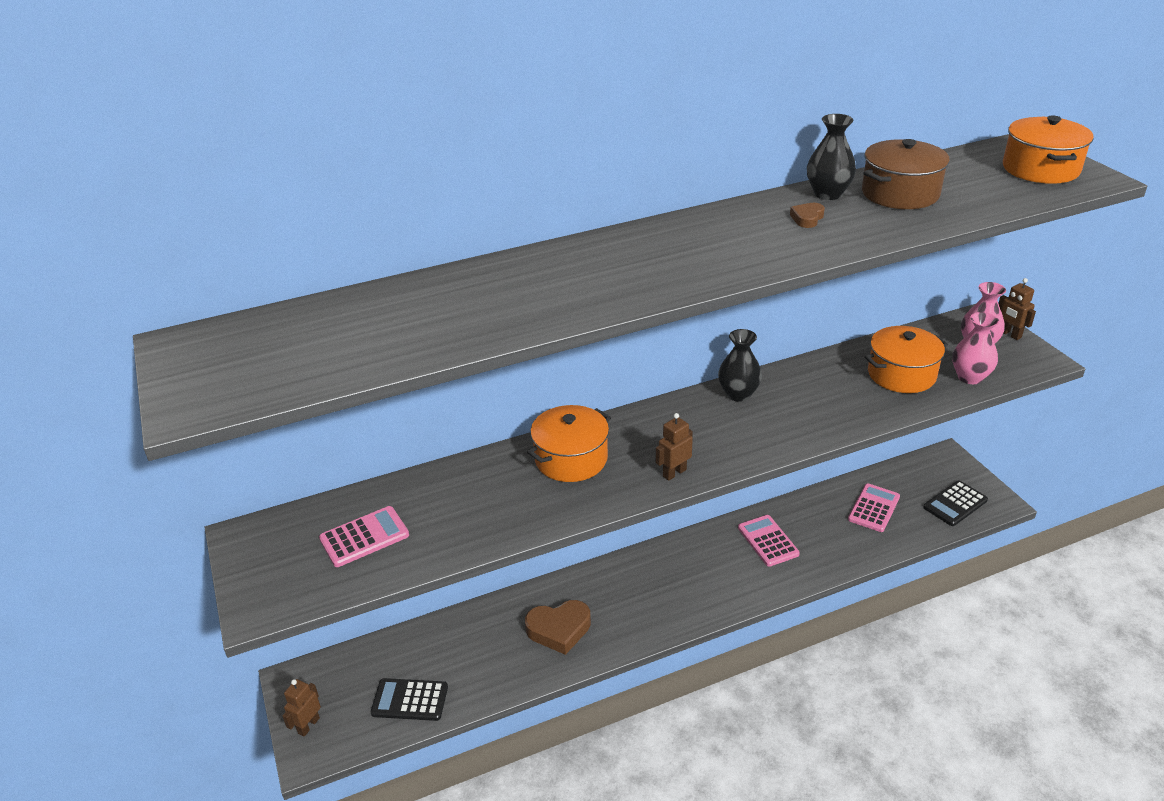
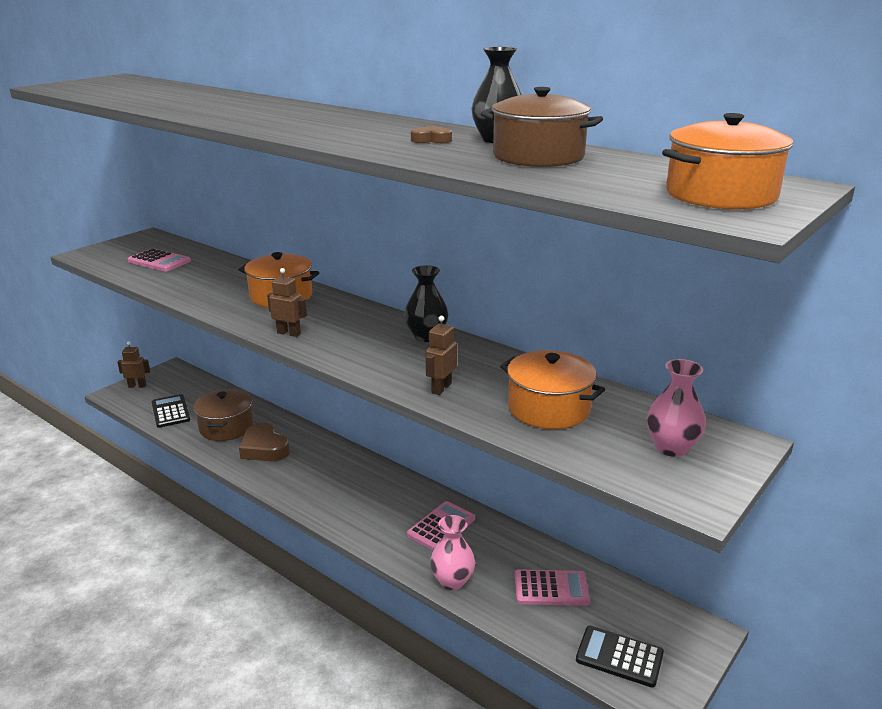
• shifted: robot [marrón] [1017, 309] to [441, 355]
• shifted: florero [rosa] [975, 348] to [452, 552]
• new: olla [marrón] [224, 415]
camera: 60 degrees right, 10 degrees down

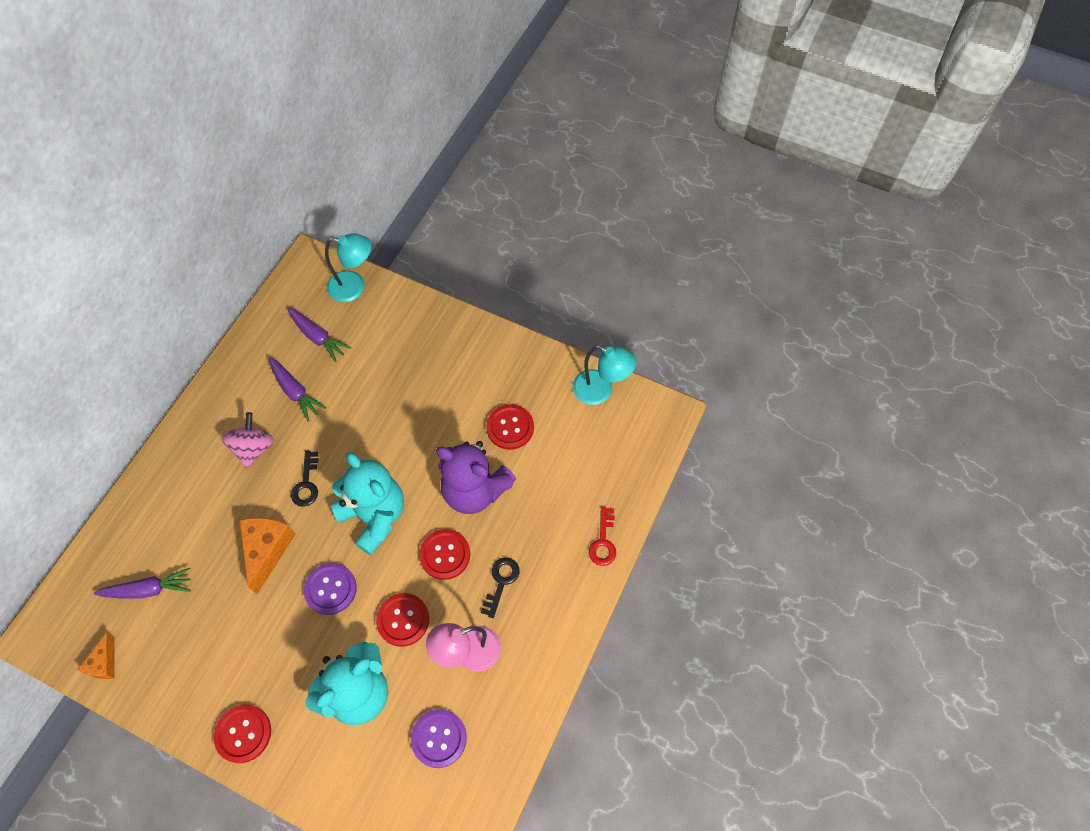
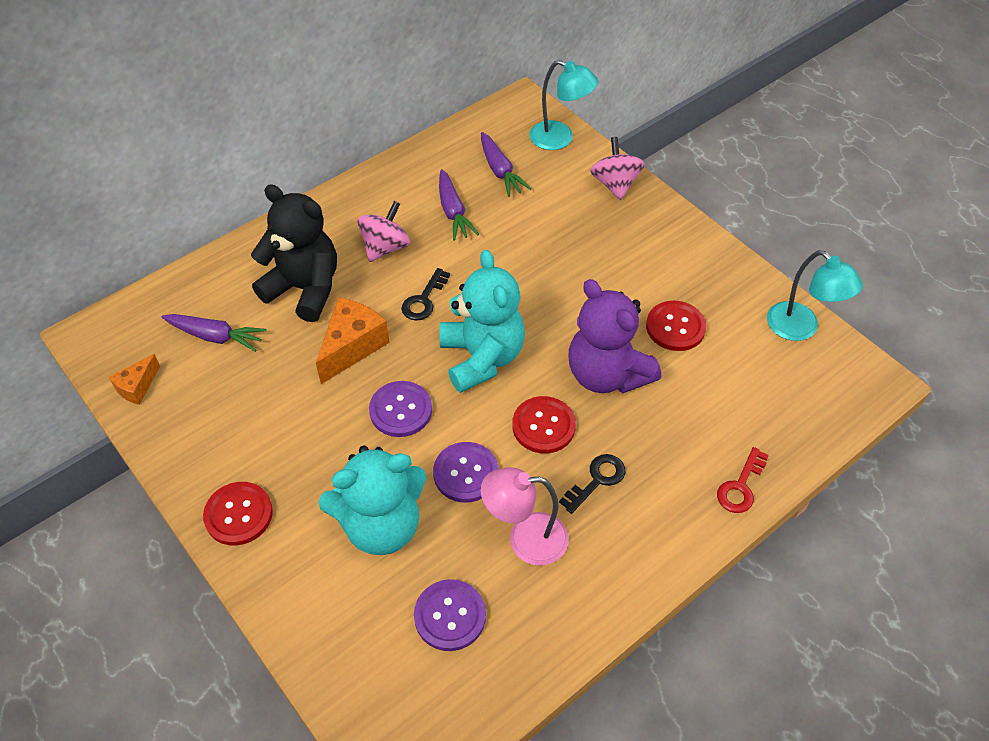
• repainted: botón [rojo] [402, 620] to botón [morado] [466, 472]
• new: peonza [rosa] [617, 168]
• new: osito [negro] [294, 253]
camera: 25 degrees right, 10 degrees down

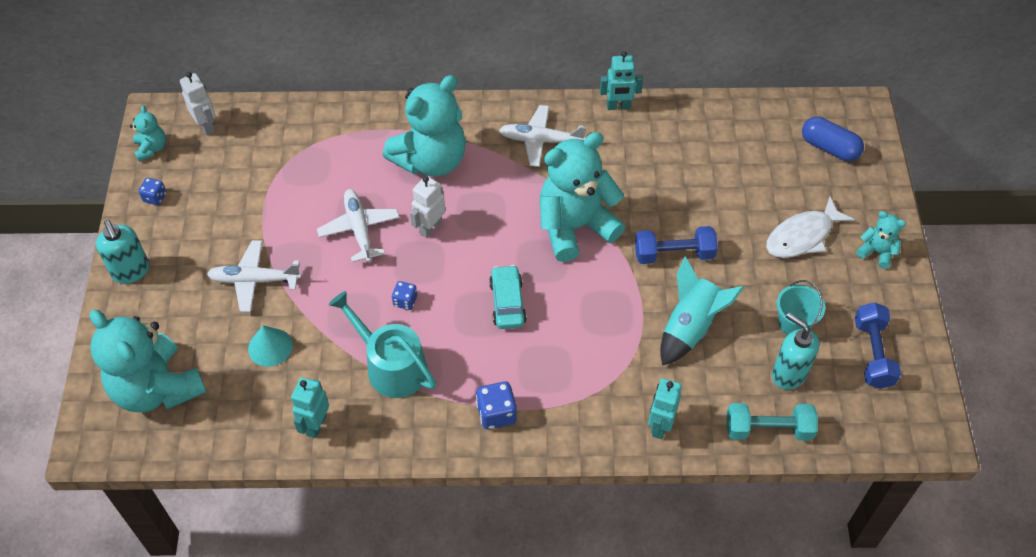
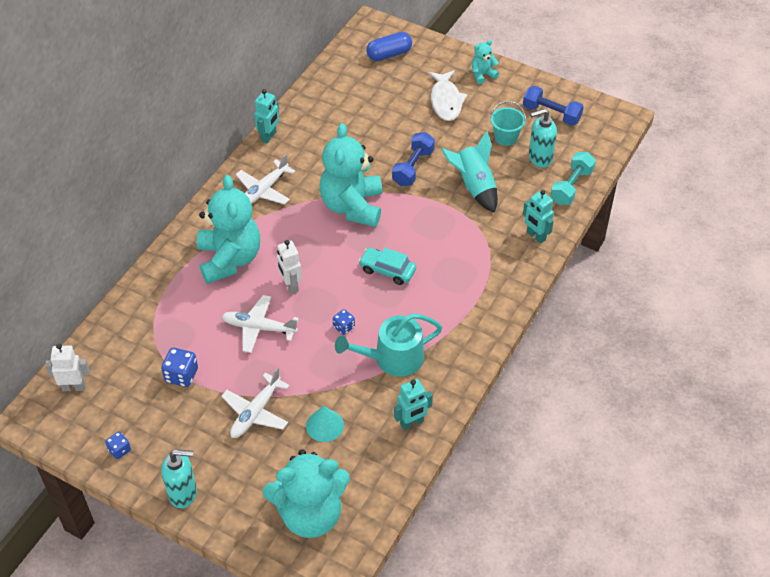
• gone: osito [turquesa] [148, 133]
• rotated: robot [turquesa] [310, 407] = [413, 404] 75 degrees counterclockwise
• shifted: dado [azul] [496, 405] to [179, 367]
camera: 60 degrees left, 5 degrees down

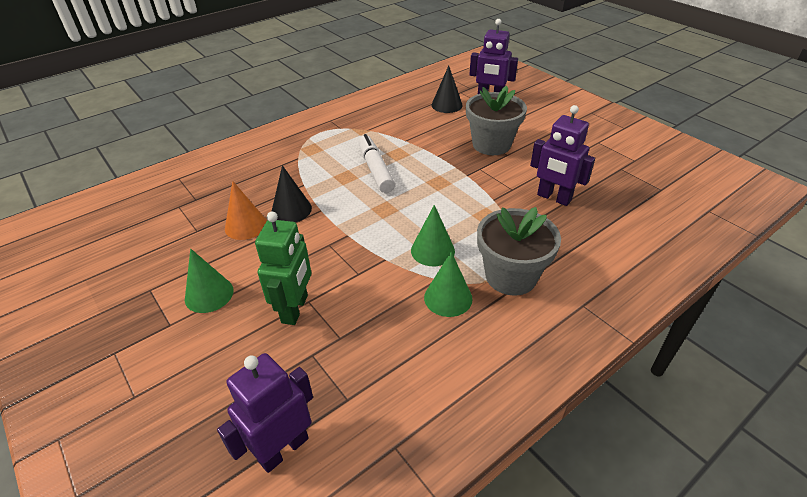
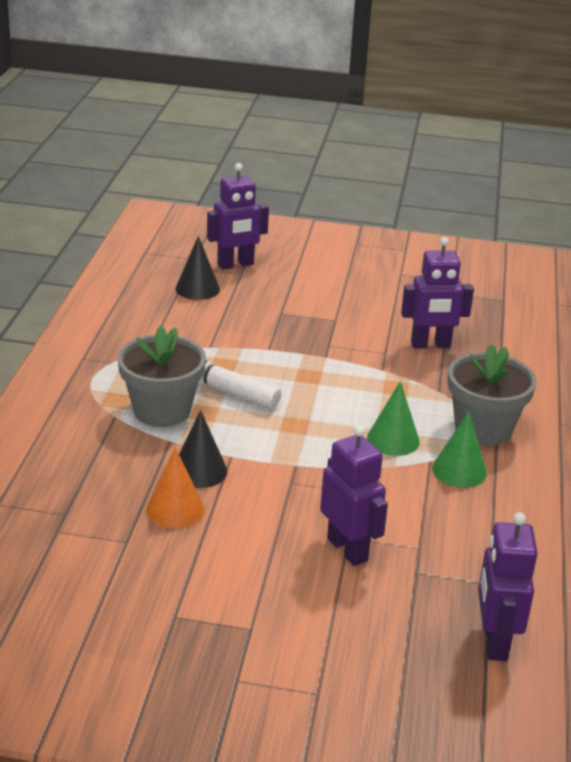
• shifted: maceta [gris] [496, 120] to [162, 376]
• repainted: robot [verde] [283, 268] to robot [morado] [354, 495]
• gone: cono [verde] [209, 281]
camera: 45 degrees left, 10 degrees down

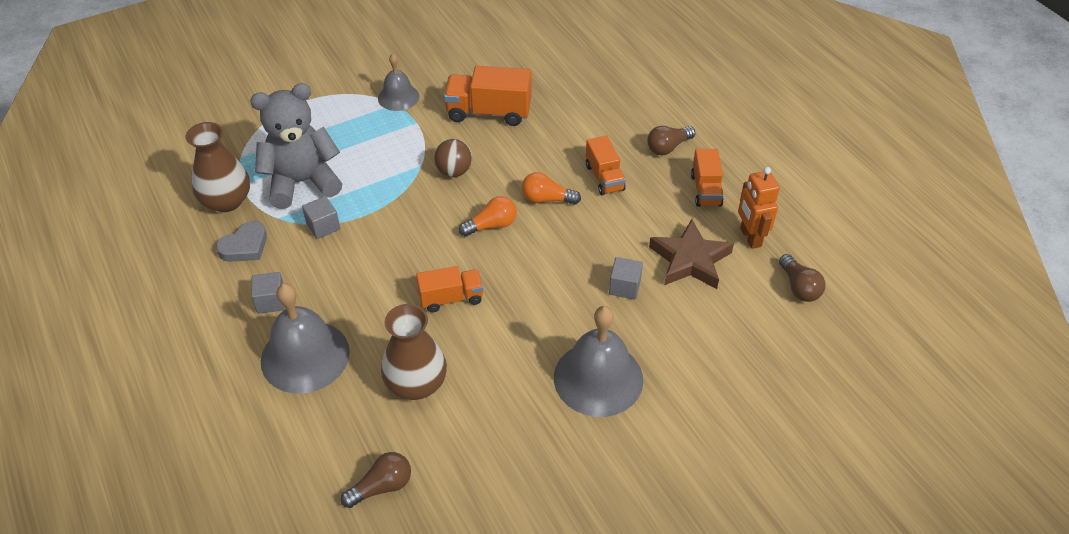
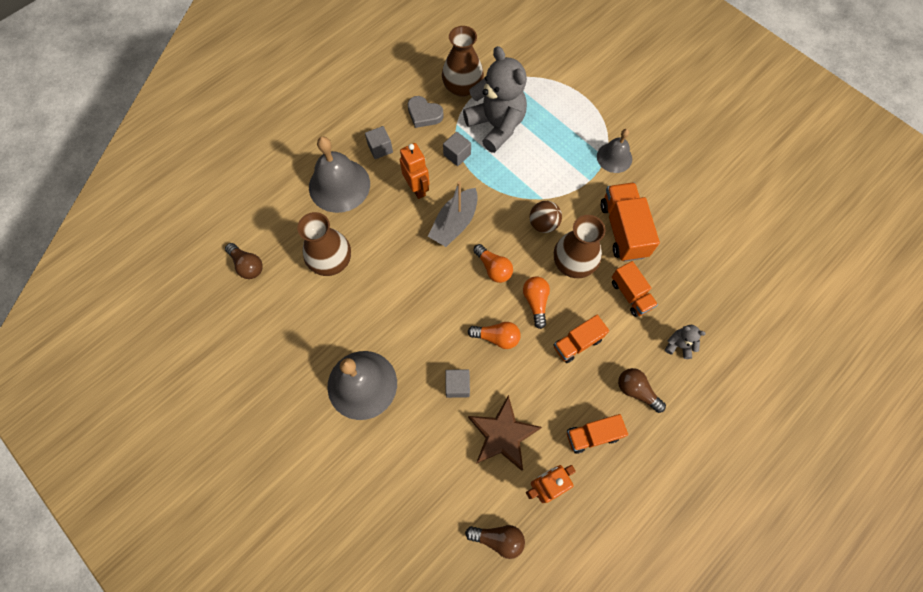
• rotated: bombilla [marrón] [802, 278] = [495, 542] 135 degrees counterclockwise
• shifted: camión [naranja] [449, 289] to [635, 289]
• new: robot [naranja] [415, 171]
• new: barco [gris] [453, 214]
• new: florero [marrón] [580, 246]
• new: bombilla [naranja] [494, 335]
• new: osito [gris] [685, 342]
camera: 75 degrees right, 20 degrees up

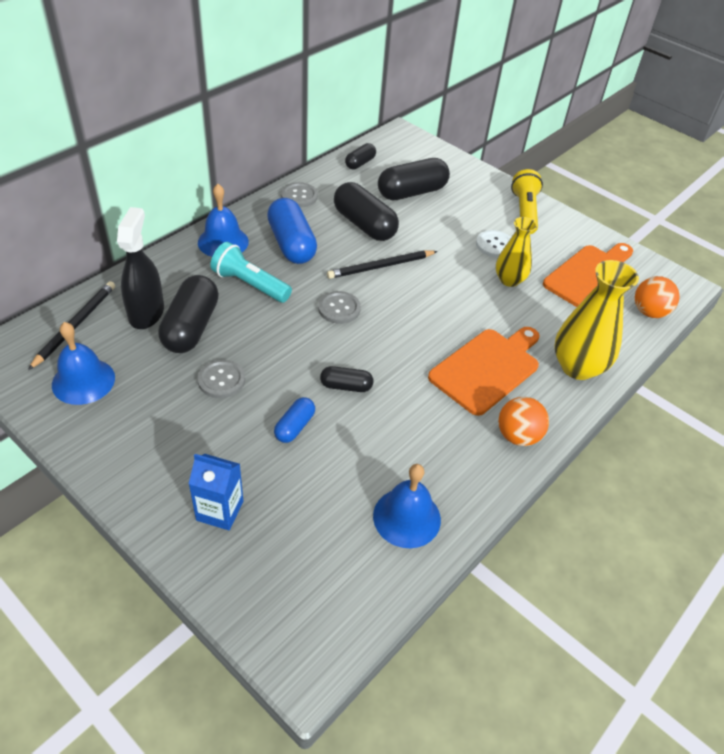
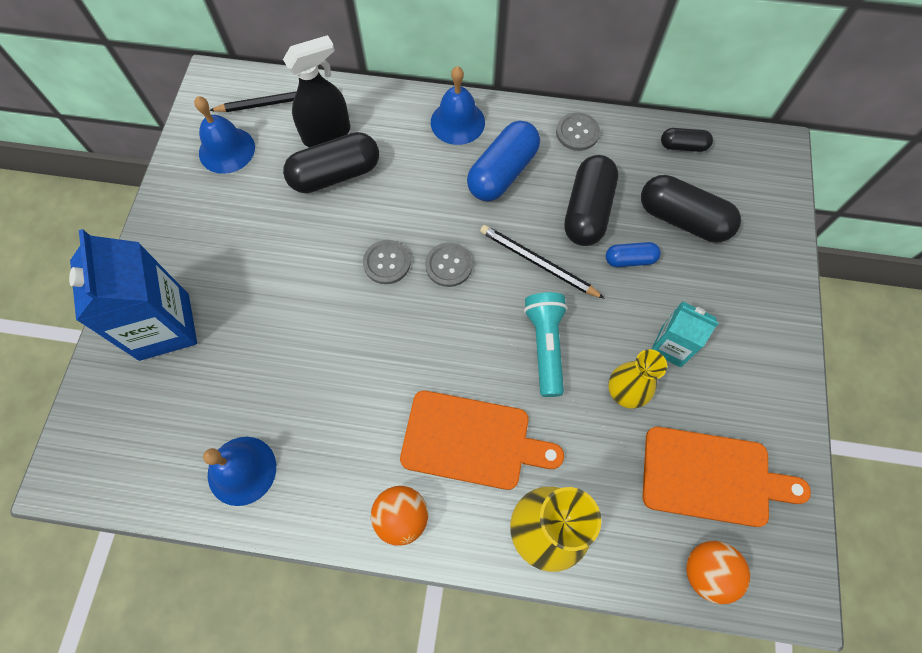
• gone: lámpara de mano [amarillo] [527, 201]
• swapped: botón [blanco] [493, 244] to cartón de leche [turquesa] [685, 334]
• shifted: lámpara de mano [turquesa] [251, 272] to [546, 344]
• shifted: botón [gris] [221, 378] to [387, 262]
• gone: cápsula [negro] [347, 379]
• shifted: cápsula [azul] [294, 420] to [633, 254]
• scaled: cartón de leche [azul] [216, 492] = [133, 295] x1.77
camera: 60 degrees right, 20 degrees up

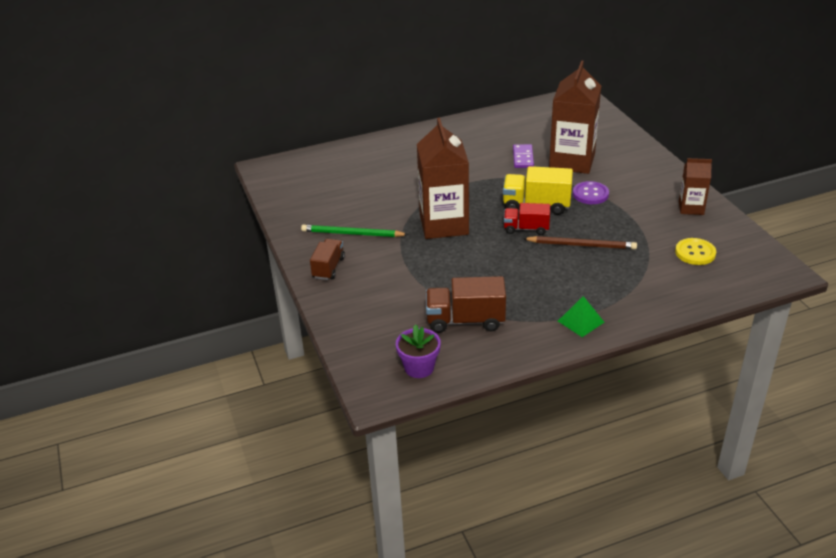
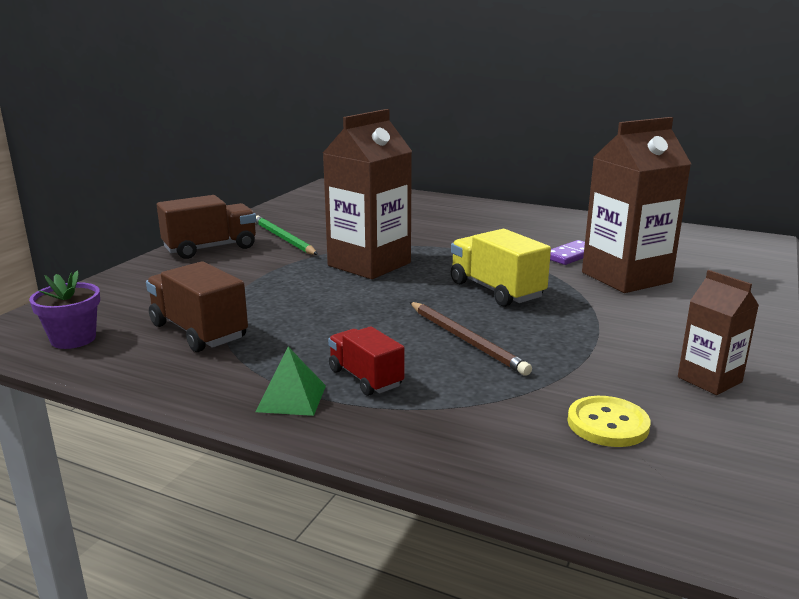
• gone: botón [morado] [591, 192]
• shifted: camión [rojo] [527, 219] to [366, 361]
• scaled: camión [marrón] [327, 259] = [206, 227] x1.53
camera: 45 degrees right, 15 degrees down

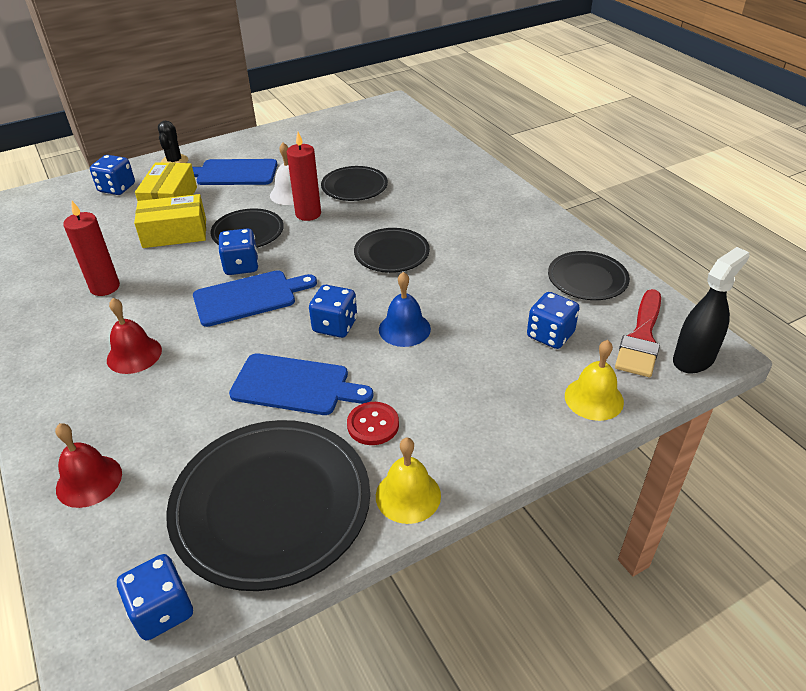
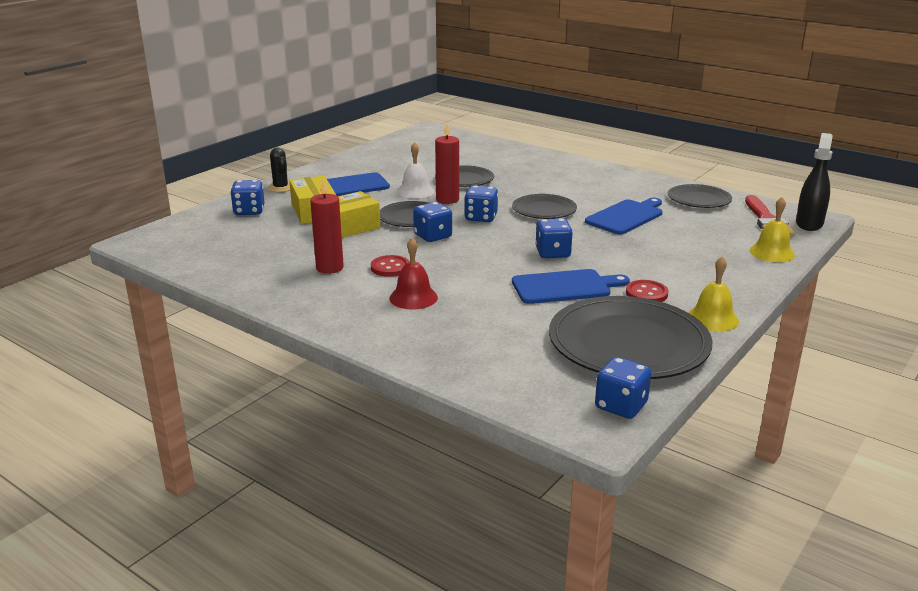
• shifted: tabla de cortar [azul] [255, 298] to [624, 216]
• gone: campana [azul] [405, 309]
• shifted: dado [azul] [553, 320] to [481, 203]
• gone: campana [rojo] [88, 465]
• new: botón [rojo] [390, 266]
camera: 25 degrees left, 15 degrees down

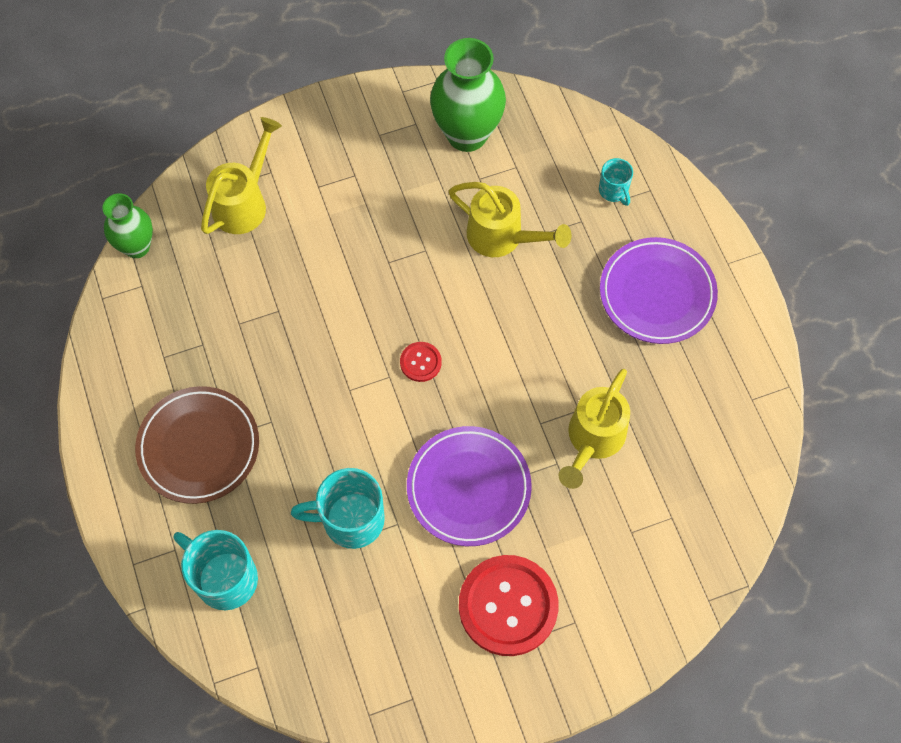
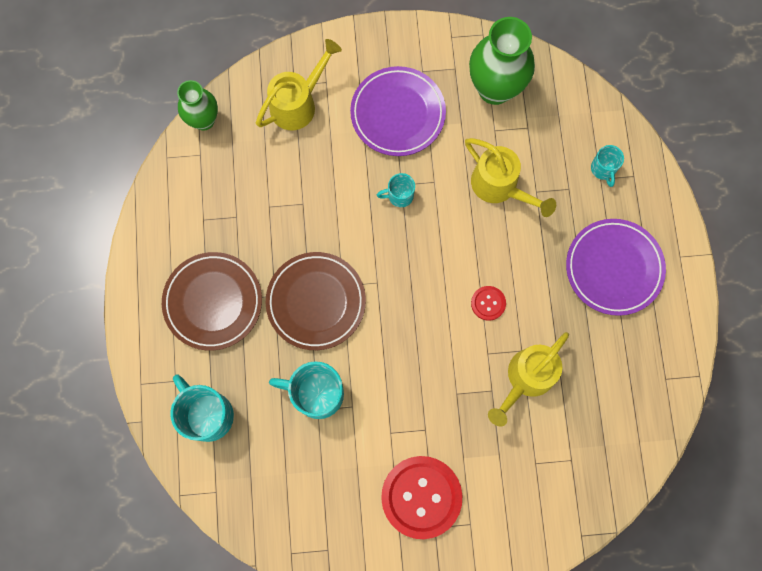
• shifted: botón [rojo] [421, 362] to [488, 303]
• shifted: plato [morado] [469, 486] to [398, 111]
• new: taza [turquesa] [396, 190]
• new: plato [marrón] [316, 301]
camera: 15 degrees right, 10 degrees up

